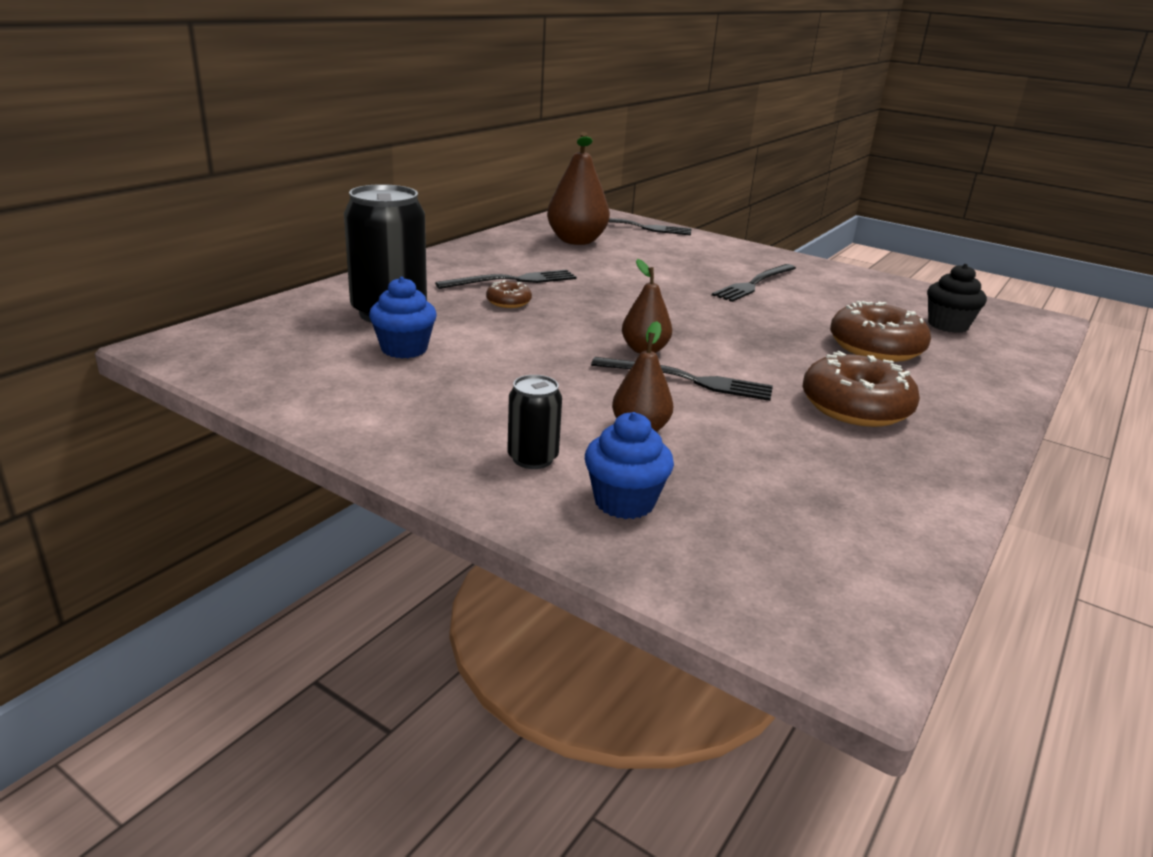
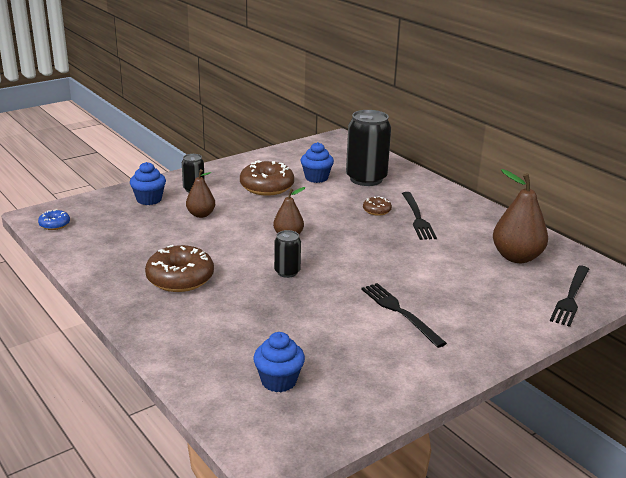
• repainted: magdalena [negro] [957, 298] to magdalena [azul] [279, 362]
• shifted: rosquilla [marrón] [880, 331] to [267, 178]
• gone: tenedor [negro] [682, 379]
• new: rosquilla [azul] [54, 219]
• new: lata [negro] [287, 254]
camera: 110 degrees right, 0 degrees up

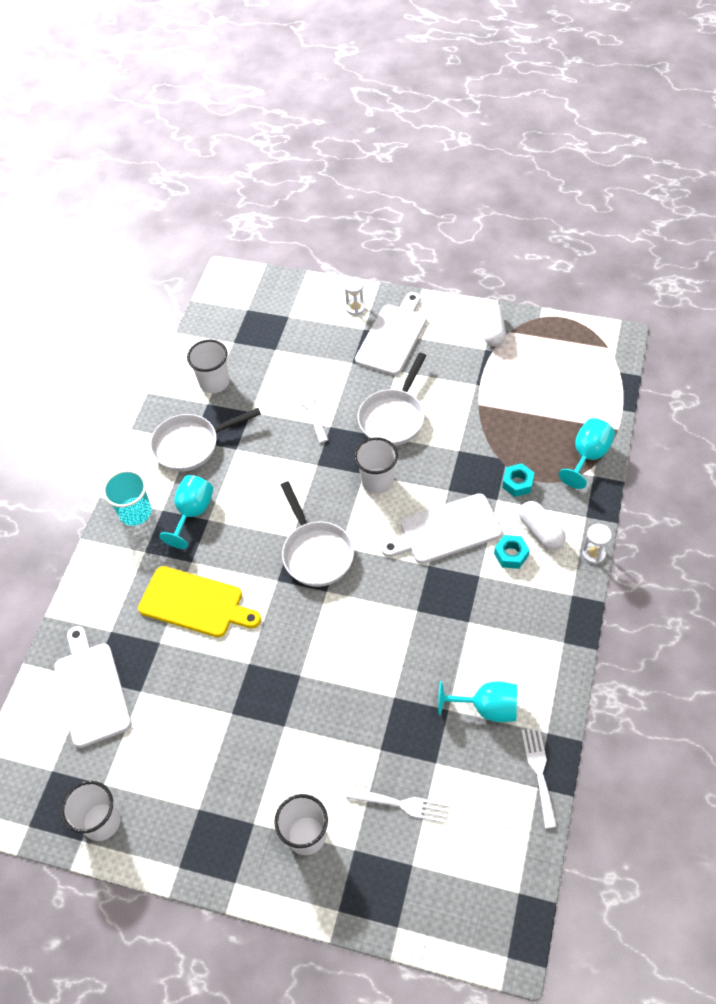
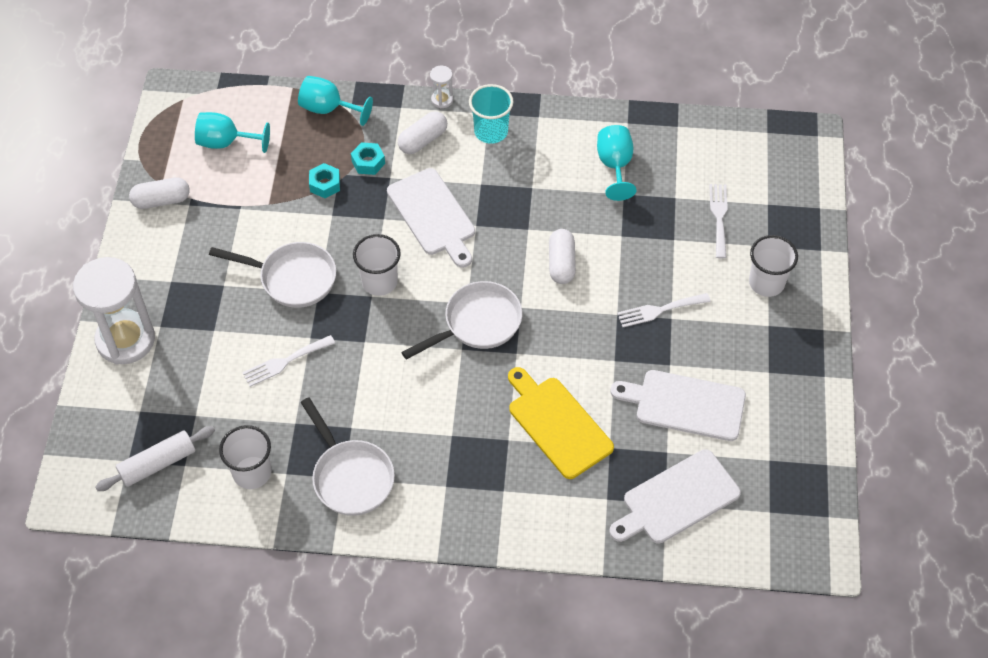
• scaled: reloj de arena [blanco] [354, 296] = [114, 311] x2.40
• shifted: tabla de cortar [blanco] [391, 333] to [678, 405]
• shifted: vaso [turquesa] [127, 498] to [491, 114]
• shifted: copa [turquesa] [186, 512] to [232, 132]
• shifted: tuerca [turquesa] [512, 552] to [324, 180]
• rotated: tabla de cortar [amarillo] [199, 602] = [561, 423] 45 degrees counterclockwise
• shifted: tenedor [blanco] [539, 778] to [664, 310]
• gone: vaso [blanco] [91, 811]
• new: cápsula [blanco] [562, 256]
• new: rodillo [blanco] [155, 458]
camera: 105 degrees left, 0 degrees up

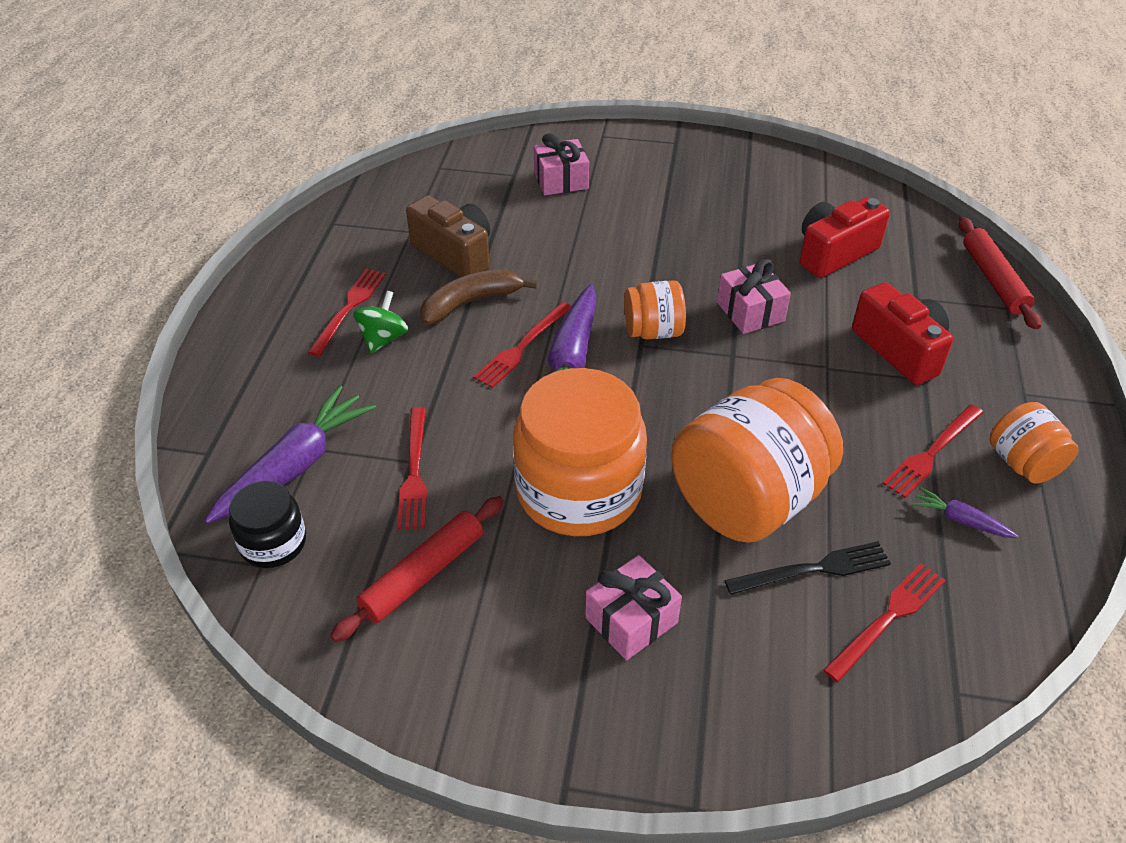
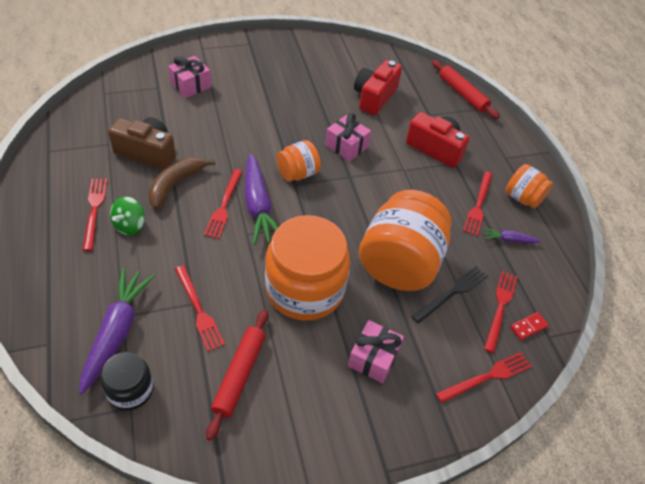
• rotated: peonza [verde] [380, 322] = [127, 216] 150 degrees counterclockwise
• new: ficha de dominó [rojo] [529, 326]
• new: tenedor [rojo] [484, 377]
camera: 30 degrees left, 5 degrees up

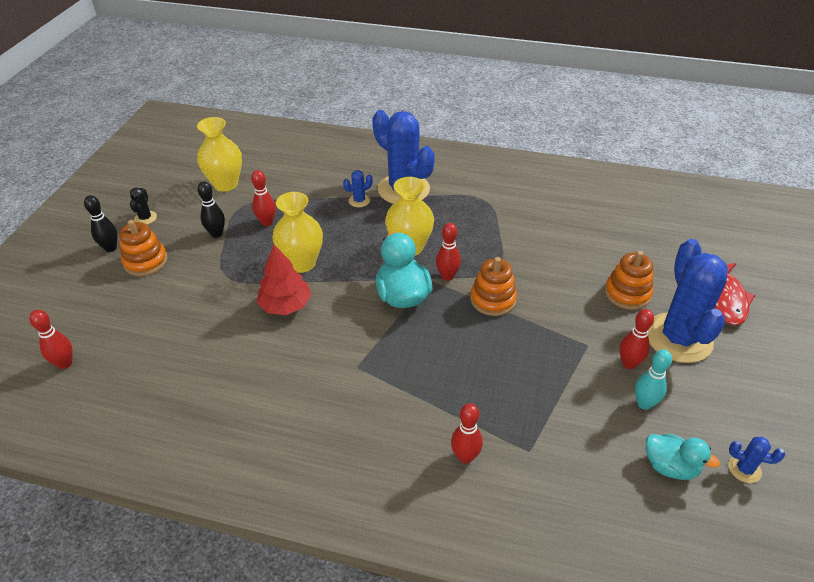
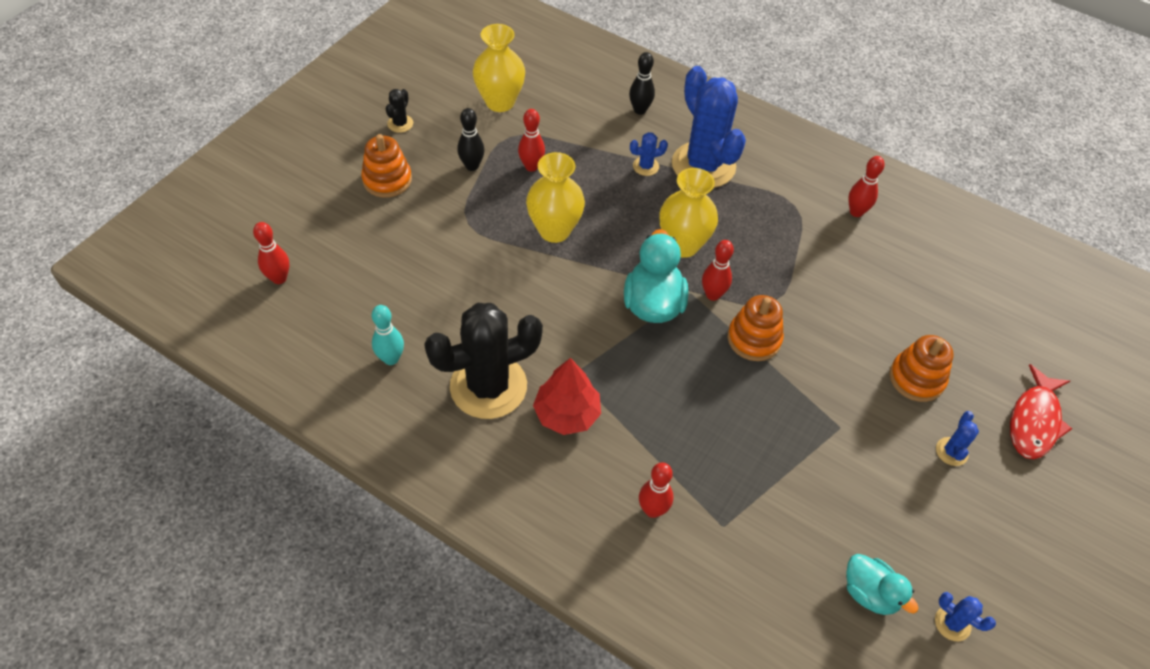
• shifted: bolo [negro] [101, 223] to [642, 83]
• scaled: cactus [azul] [688, 301] = [957, 438] x0.41
• shifted: árbol [rojo] [284, 280] to [567, 396]
• shifted: bolo [rojo] [637, 339] to [866, 186]
• shifted: bolo [turquesa] [653, 379] to [388, 335]
• new: cactus [negro] [483, 361]
camera: 15 degrees right, 10 degrees up

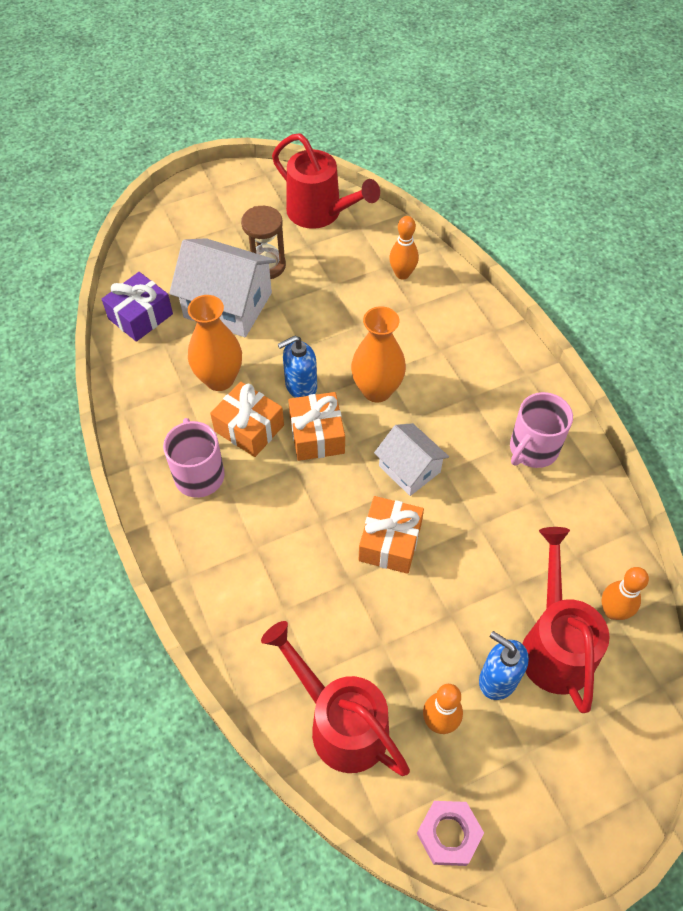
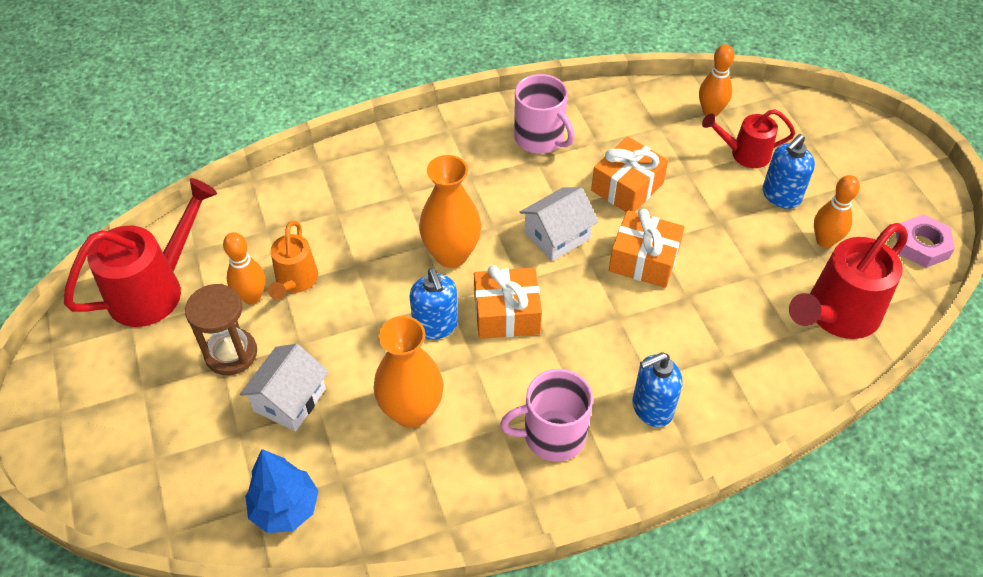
• shifted: bolo [naranja] [404, 248] to [244, 268]
• scaled: casa [blanco] [222, 287] = [284, 387] x0.60
• swapped: regalo [morado] [137, 307] to árbol [azul] [281, 491]
• shifted: regalo [naranja] [247, 419] to [629, 174]
• scaled: regadera [rojo] [566, 620] = [748, 138] x0.59
• new: regadera [naranja] [293, 260]
• new: dispensador de jabón [azul] [657, 389]
camera: 85 degrees left, 5 degrees down

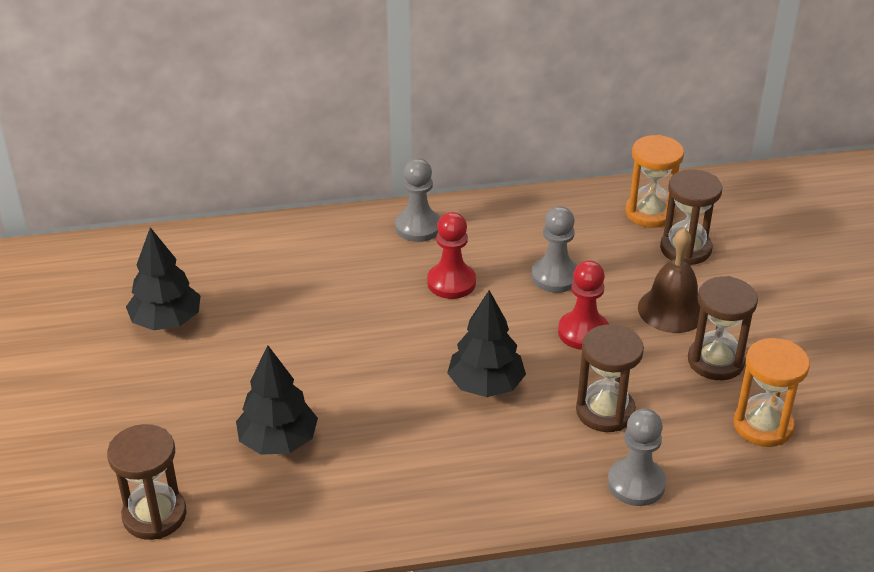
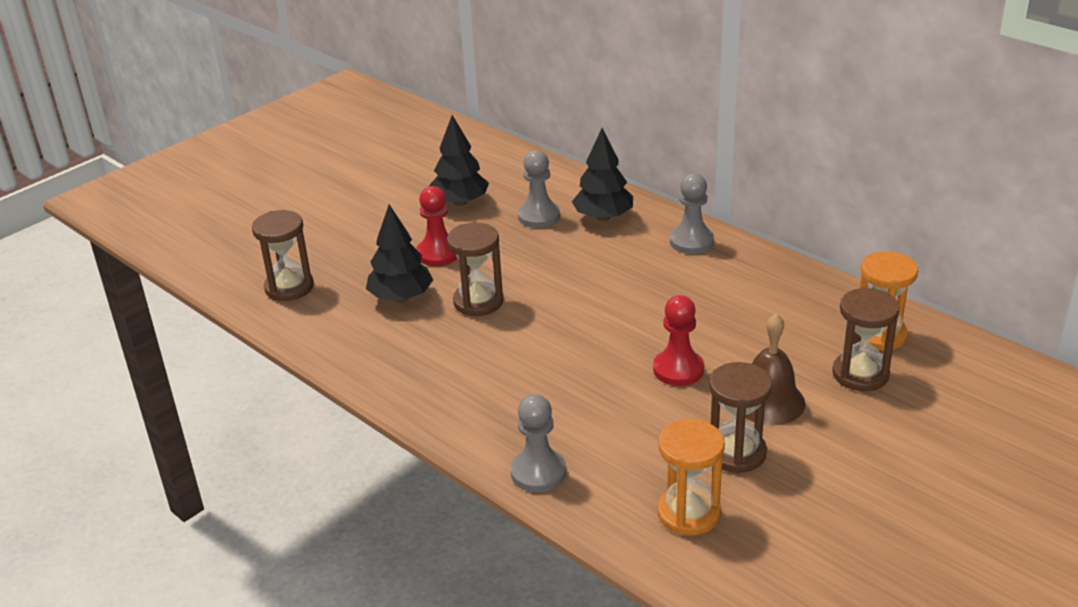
• shifted: peón [gris] [554, 249] to [539, 189]
• shifted: peón [rojo] [451, 255] to [437, 226]
• shifted: árbol [negro] [486, 343] to [602, 174]
• shifted: reloj de arena [marrón] [610, 378] to [475, 269]
camera: 55 degrees right, 5 degrees down

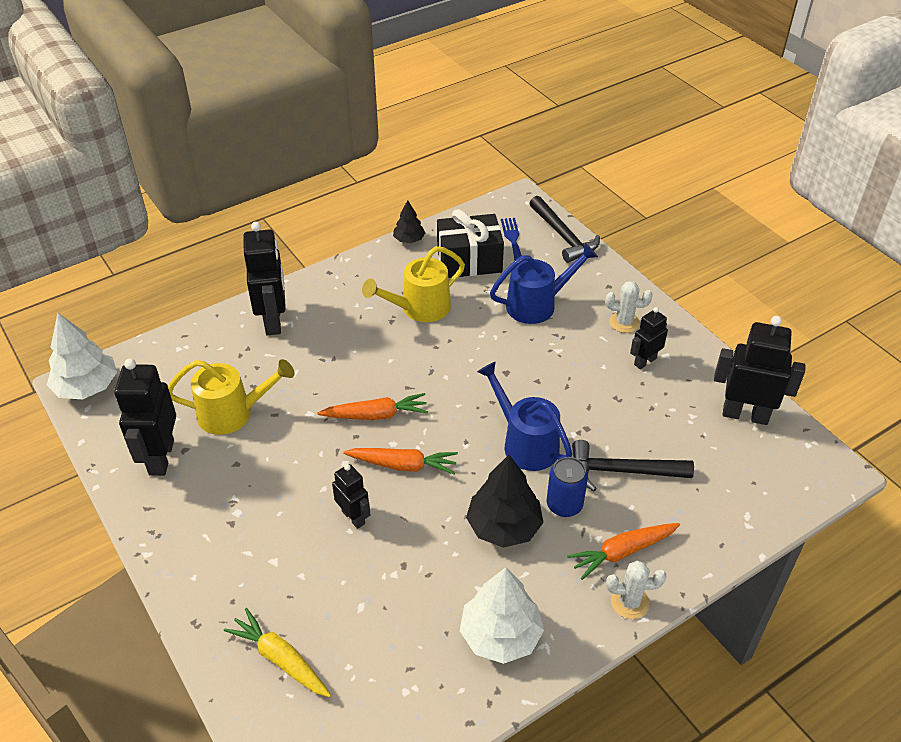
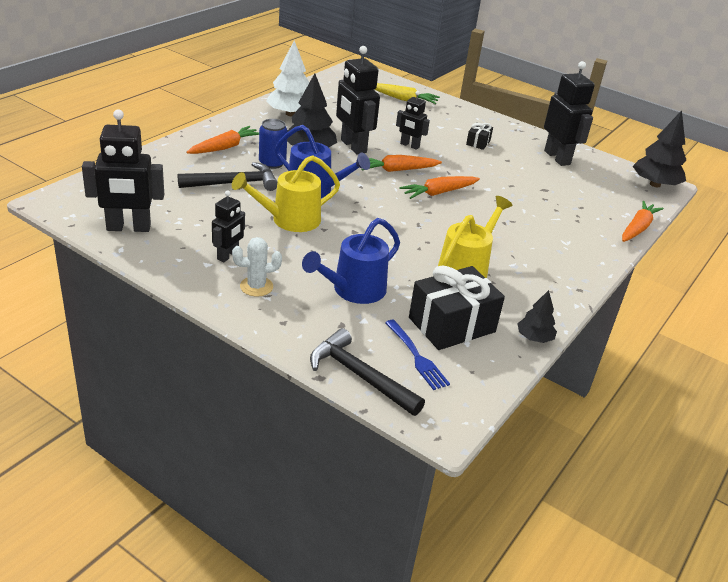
• shifted: robot [negro] [264, 279] to [358, 100]
• repainted: árbol [blanco] [82, 356] to árbol [negro] [659, 148]
• shifted: regadera [amarillo] [231, 397] to [286, 193]
• gone: cactus [blanco] [636, 590]
• new: regalo [negro] [479, 136]
• new: zanahoria [naranja] [643, 221]
camera: 155 degrees right, 10 degrees down

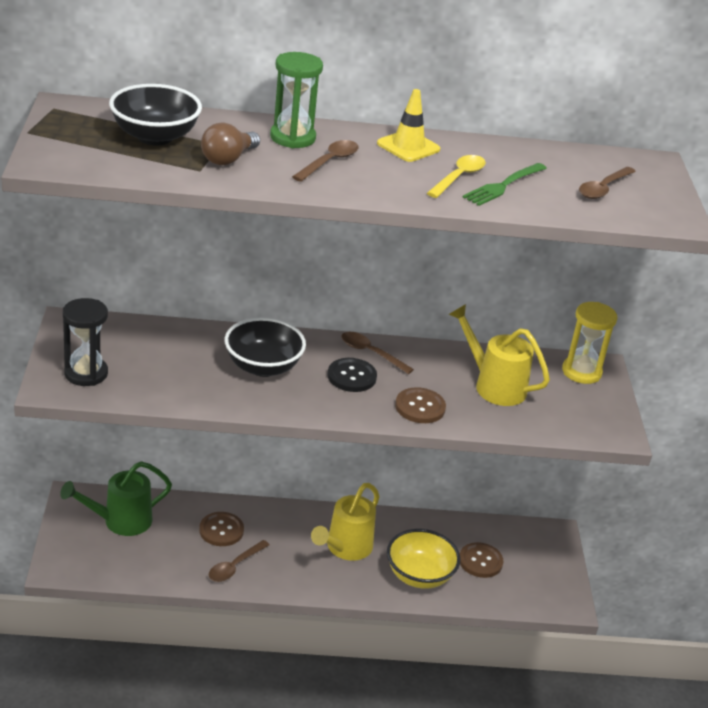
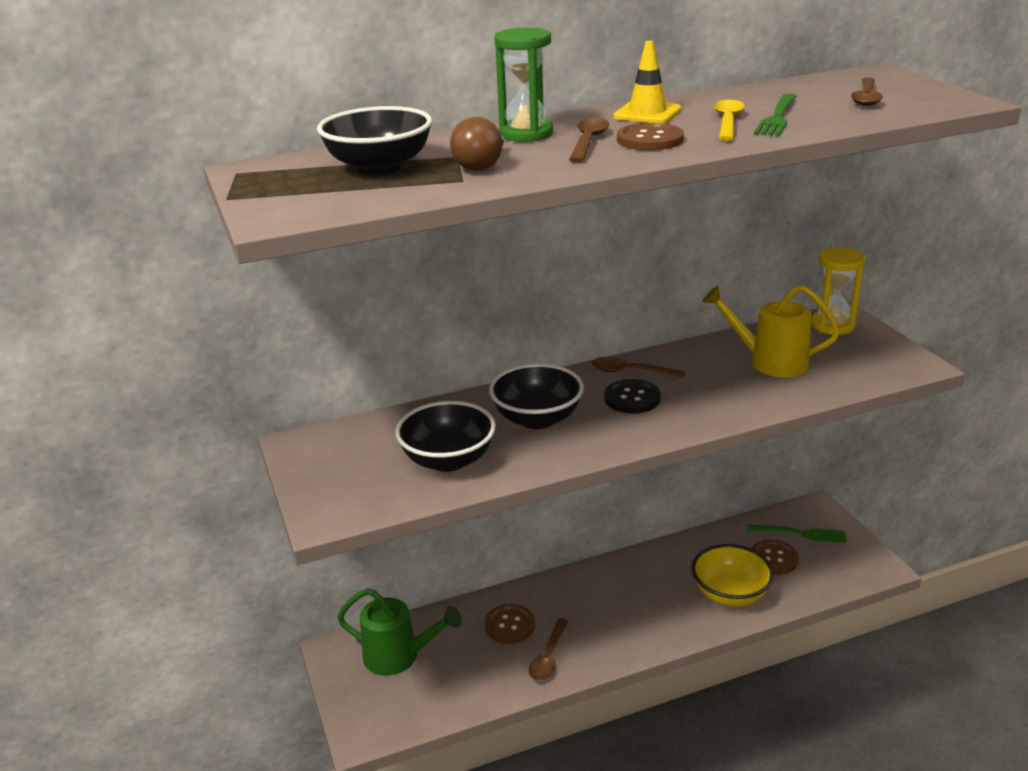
• gone: reloj de arena [negro] [85, 342]
• shifted: botón [marrón] [420, 405] to [650, 136]
• rotated: regadera [verde] [116, 498] = [399, 632] 120 degrees counterclockwise
• gone: regadera [amarillo] [345, 522]
• new: cuenco [negro] [445, 436]
• new: tenedor [verde] [797, 534]
camera: 15 degrees left, 5 degrees down

